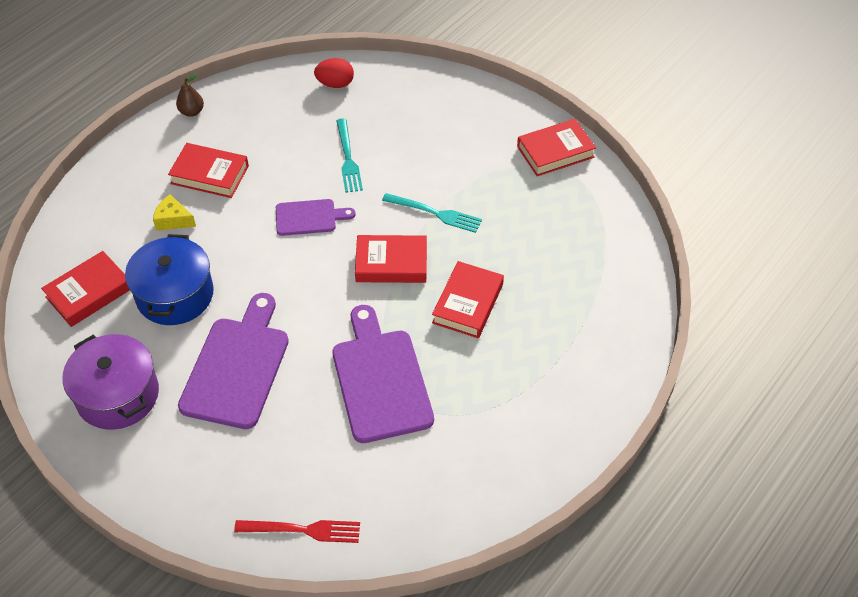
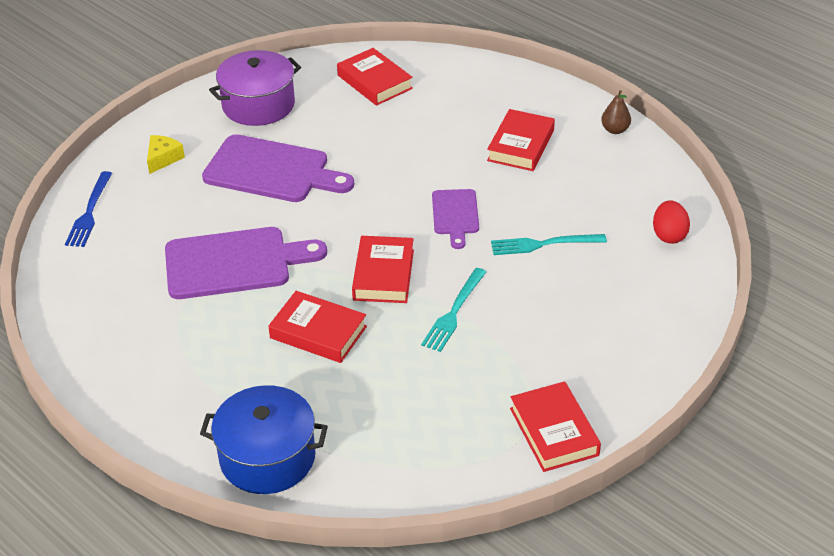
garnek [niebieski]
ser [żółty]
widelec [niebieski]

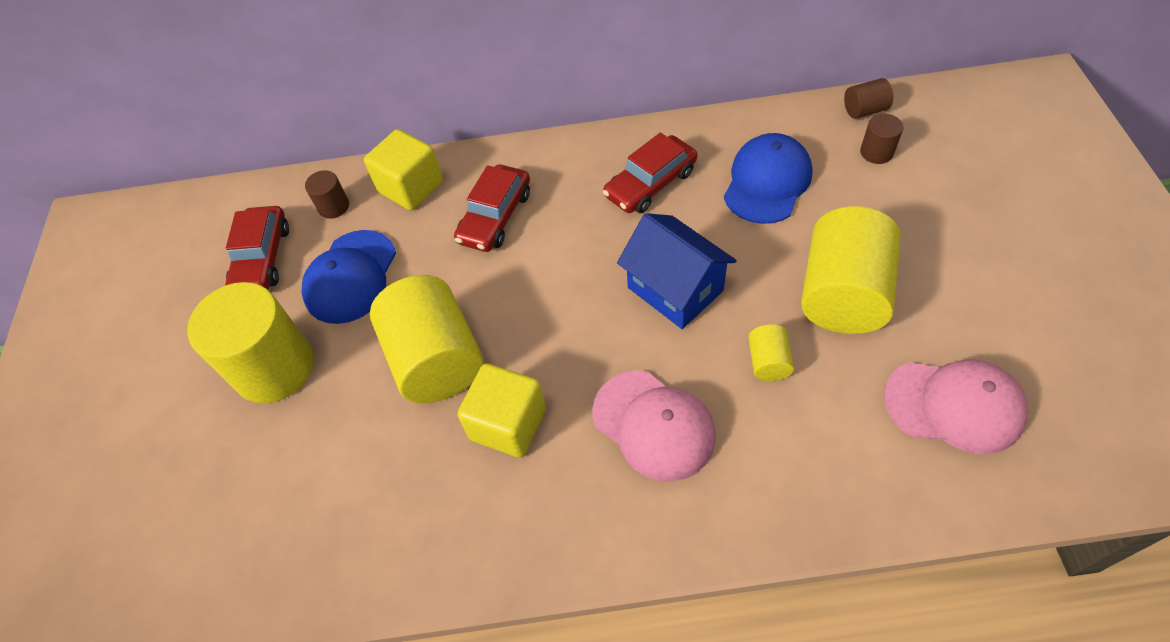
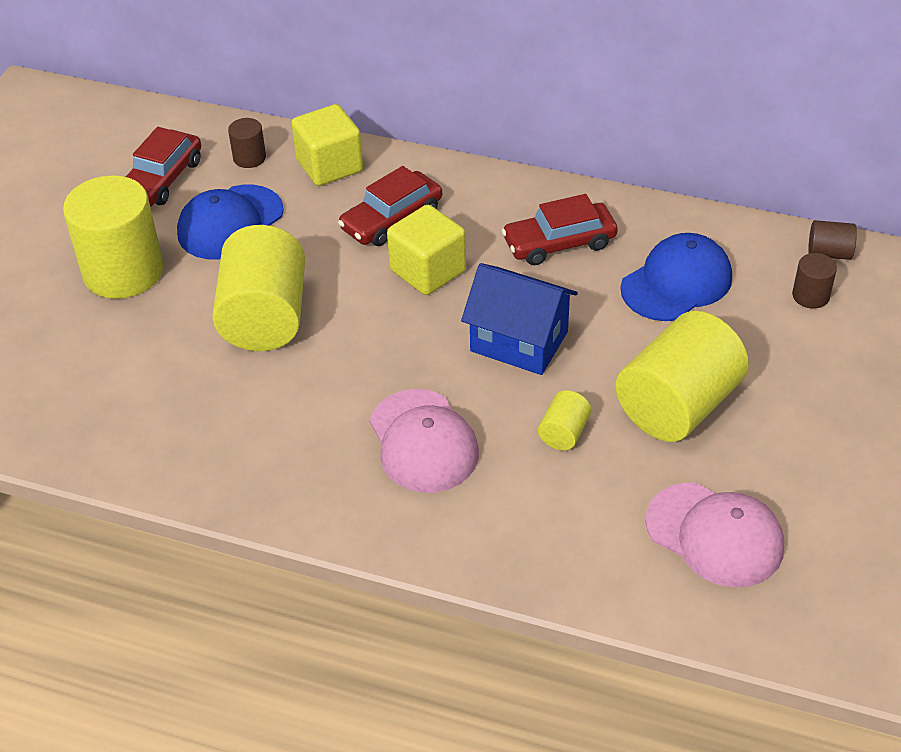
sześcian [żółty] (2nd from left)
domek [niebieski]

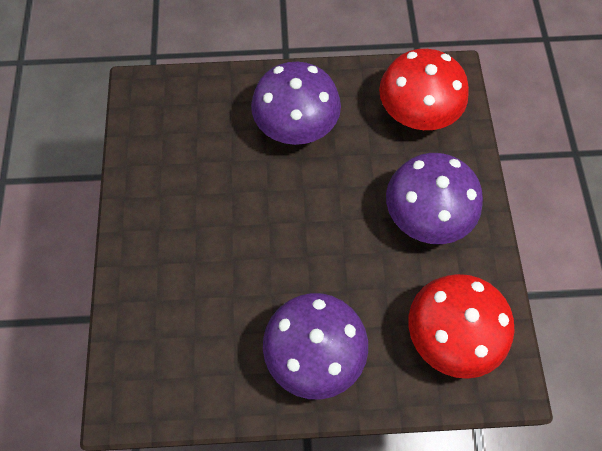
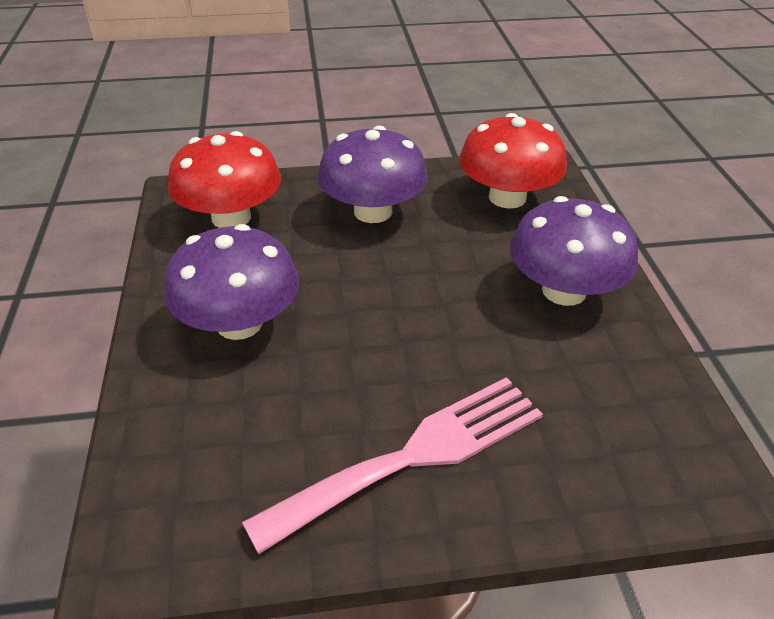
widelec [różowy]

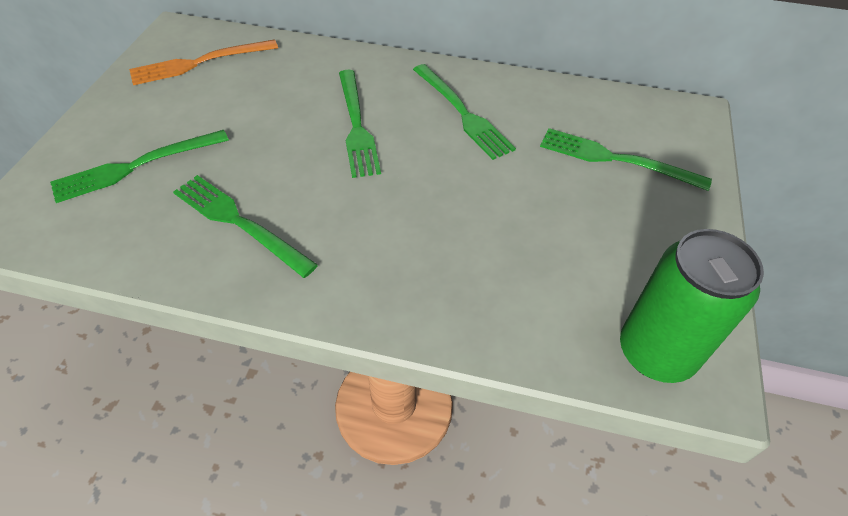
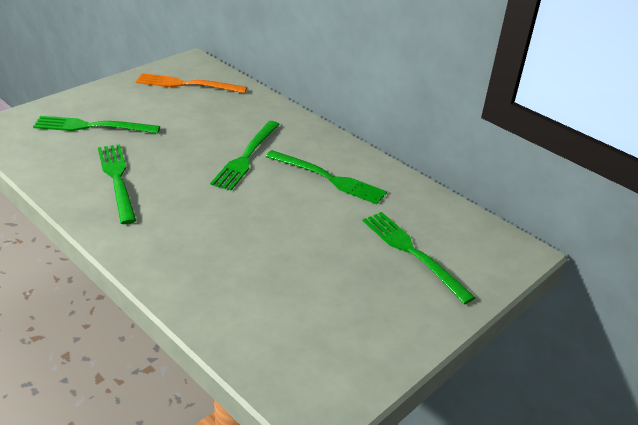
puszka [zielony]
widelec [zielony] (4th from left)

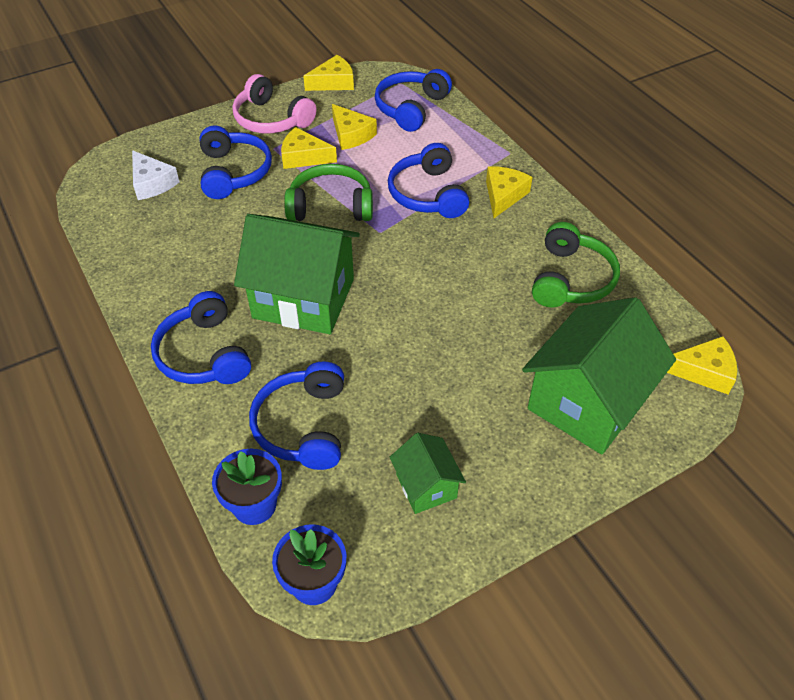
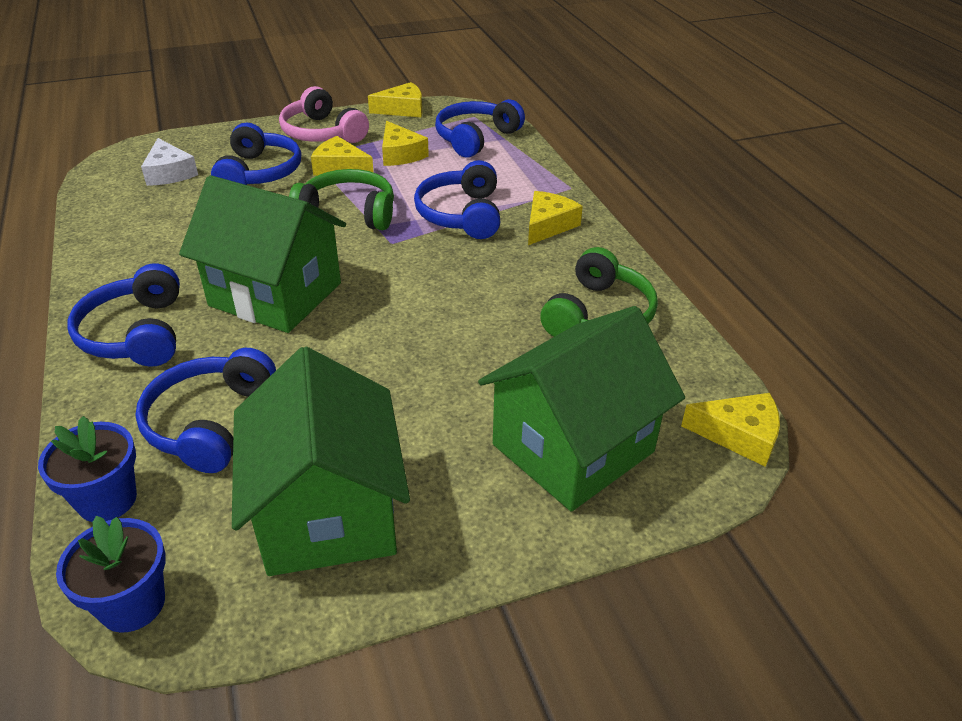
domek [zielony] (2nd from left)

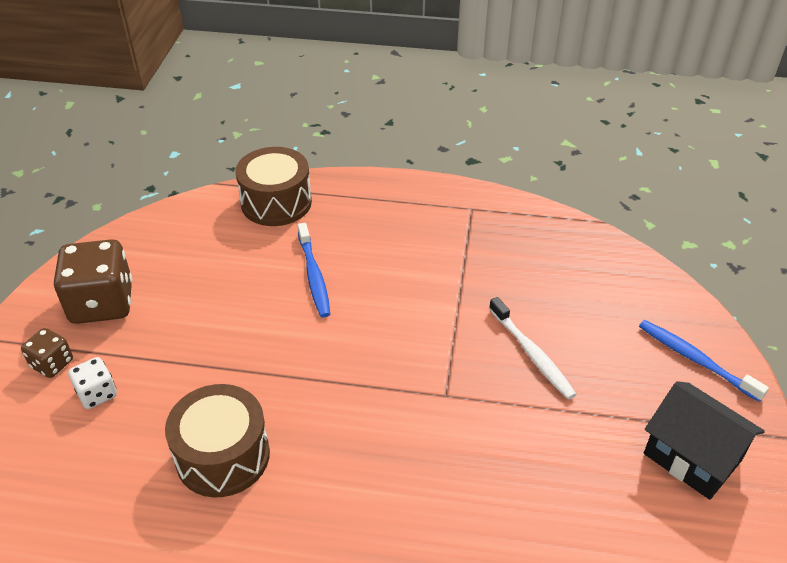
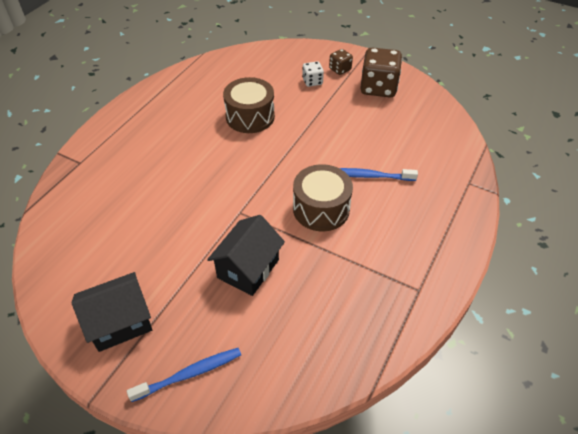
bęben [brązowy] (2nd from left)
domek [czarny] (2nd from left)

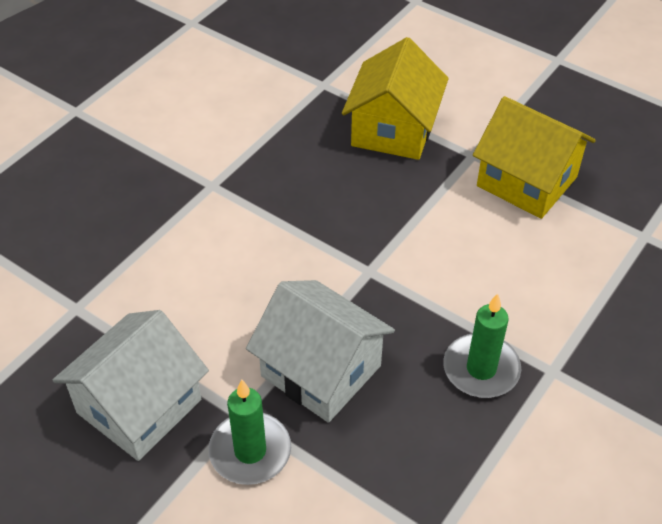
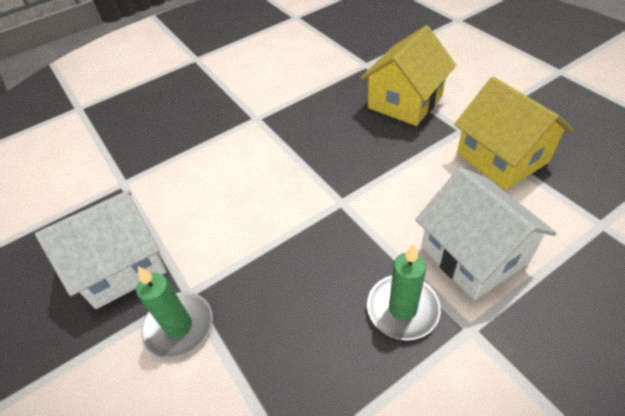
domek [biały] (2nd from left)

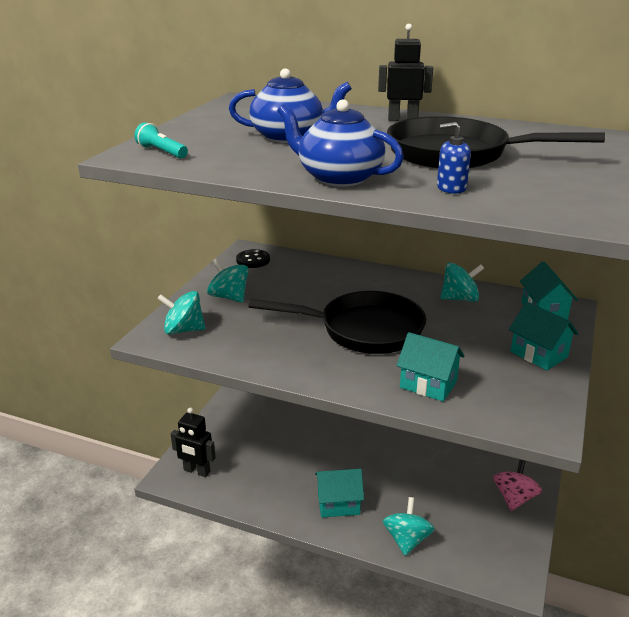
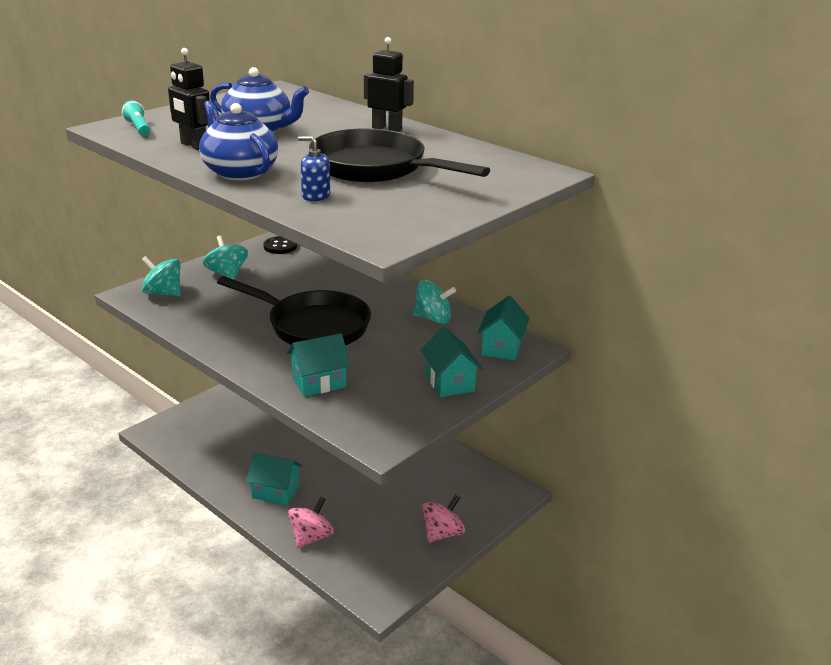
robot [czarny] (1st from left)
bączek [różowy] (1st from left)
domek [turkusowy] (2nd from left)

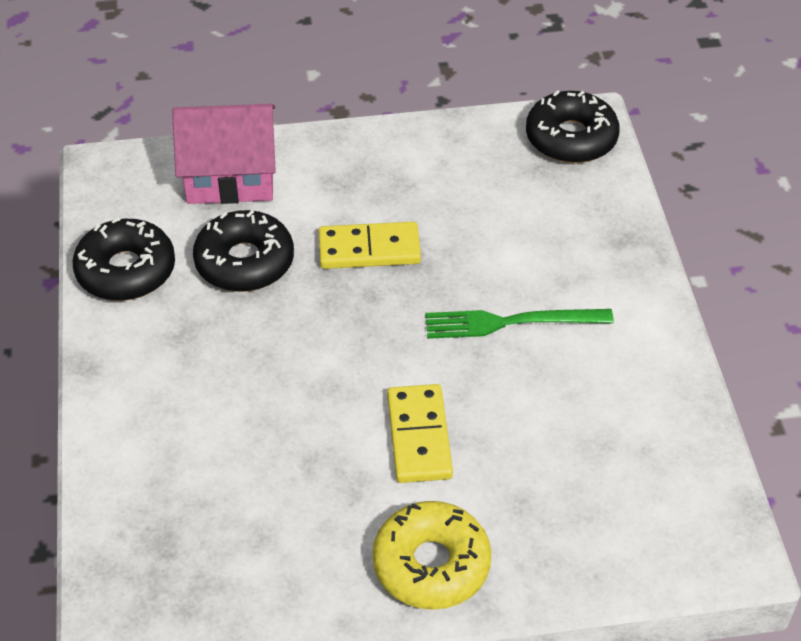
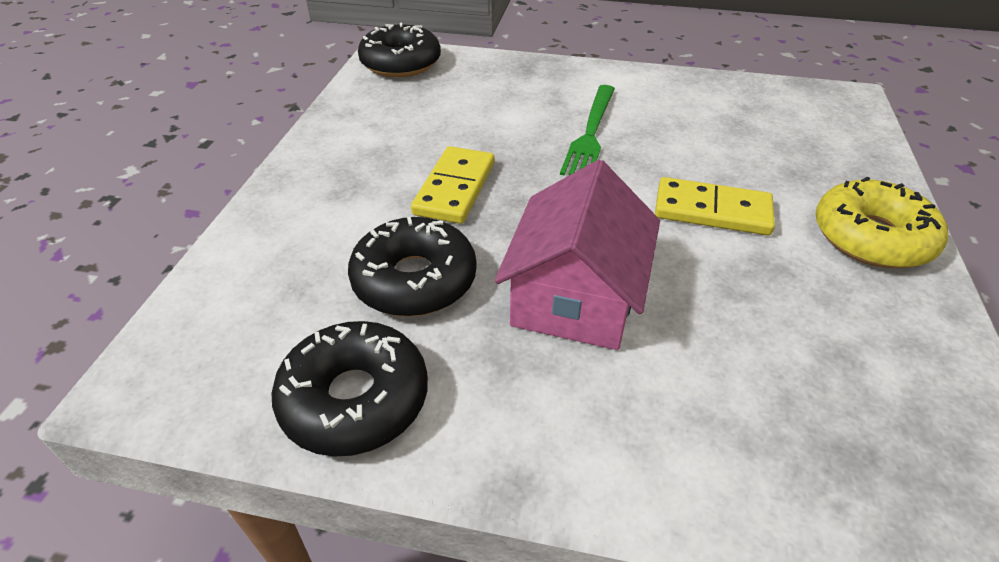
domek [różowy]

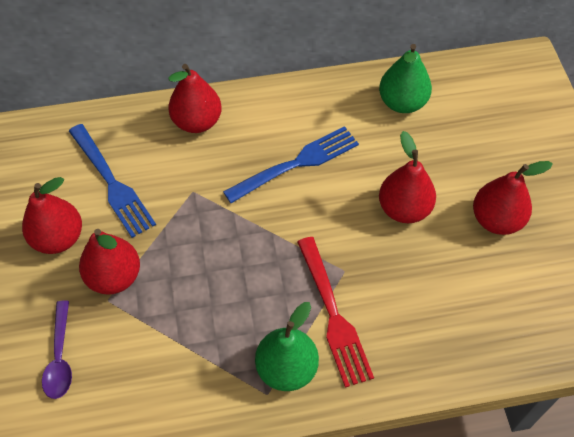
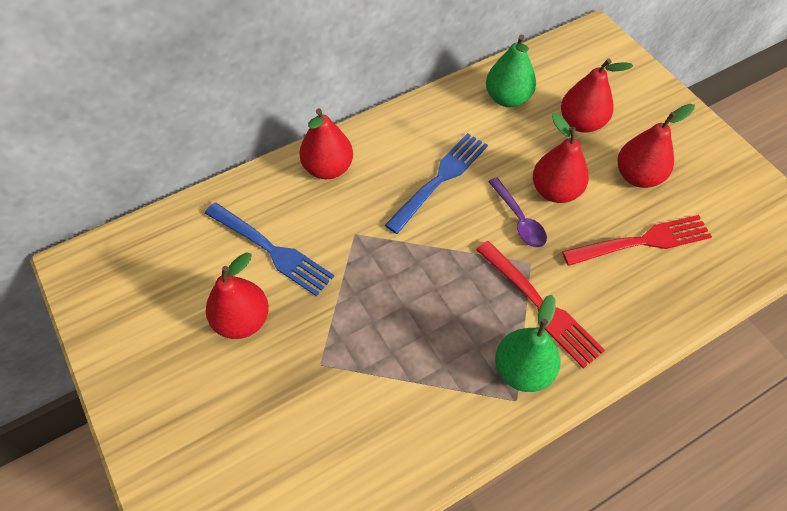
widelec [czerwony] (2nd from left)
łyżka [fioletowy]
gruszka [czerwony] (4th from left)

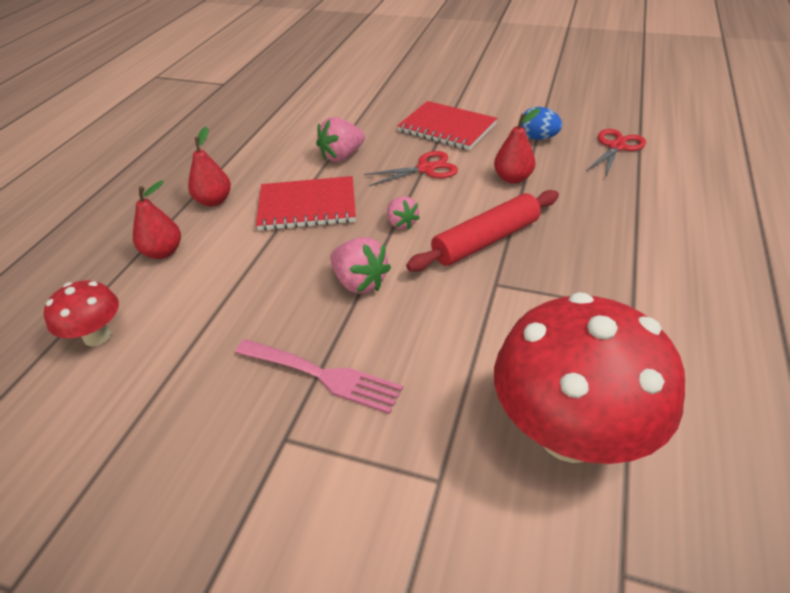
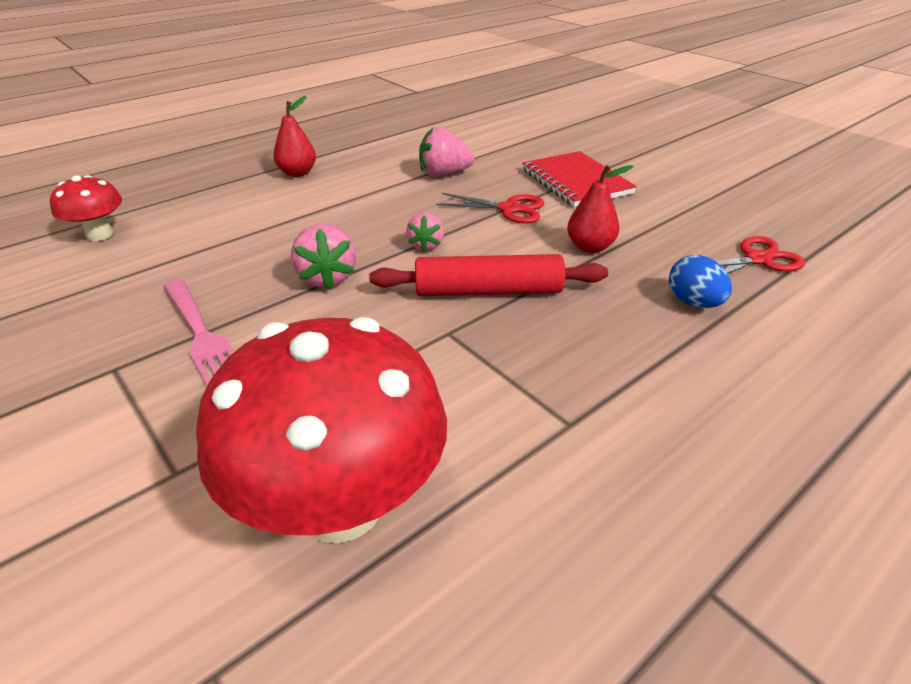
gruszka [czerwony] (1st from left in the first image)
zeszyt [czerwony] (1st from left in the first image)
jajko [niebieski]

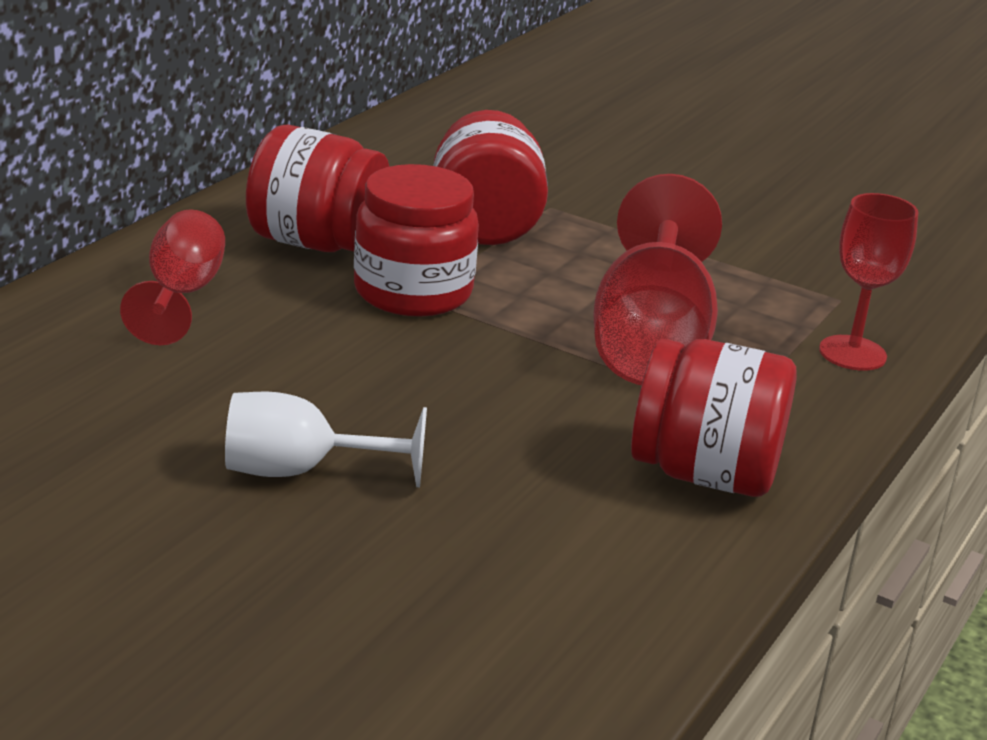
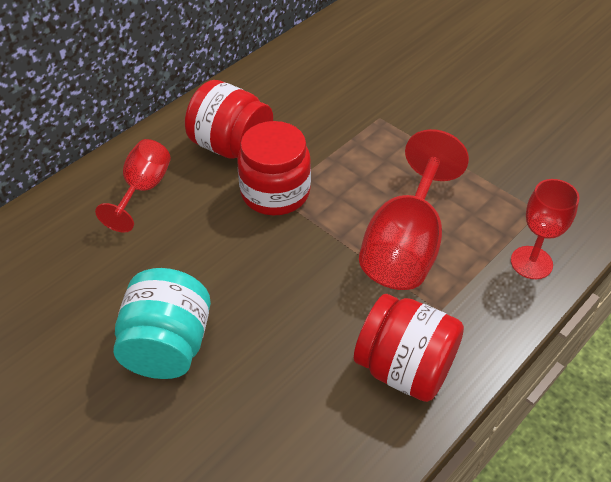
słoik [czerwony] (3rd from left in the first image)
słoik [turkusowy]

